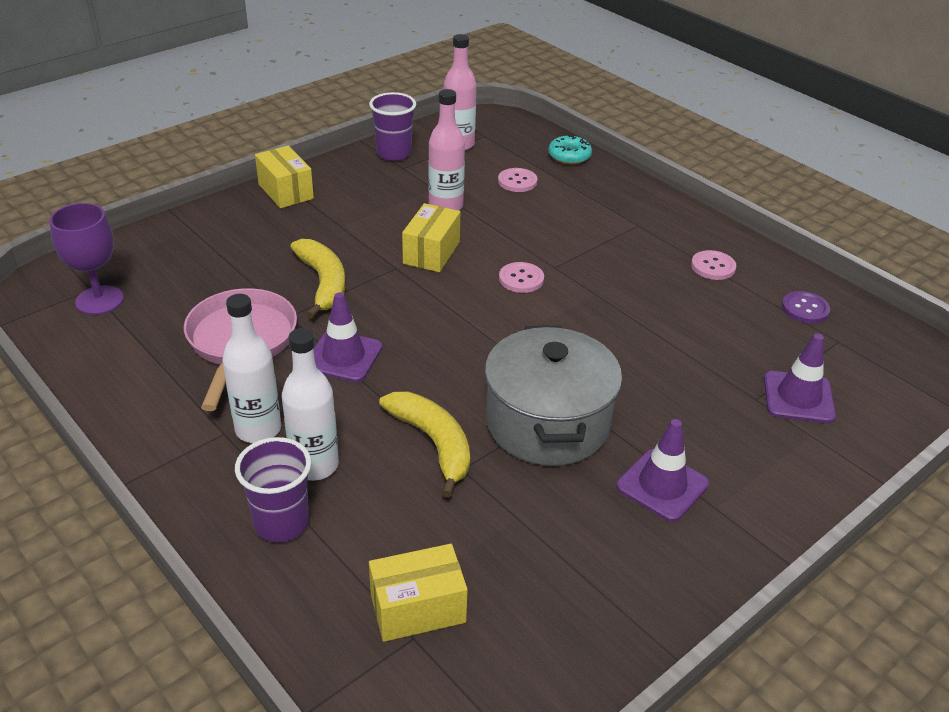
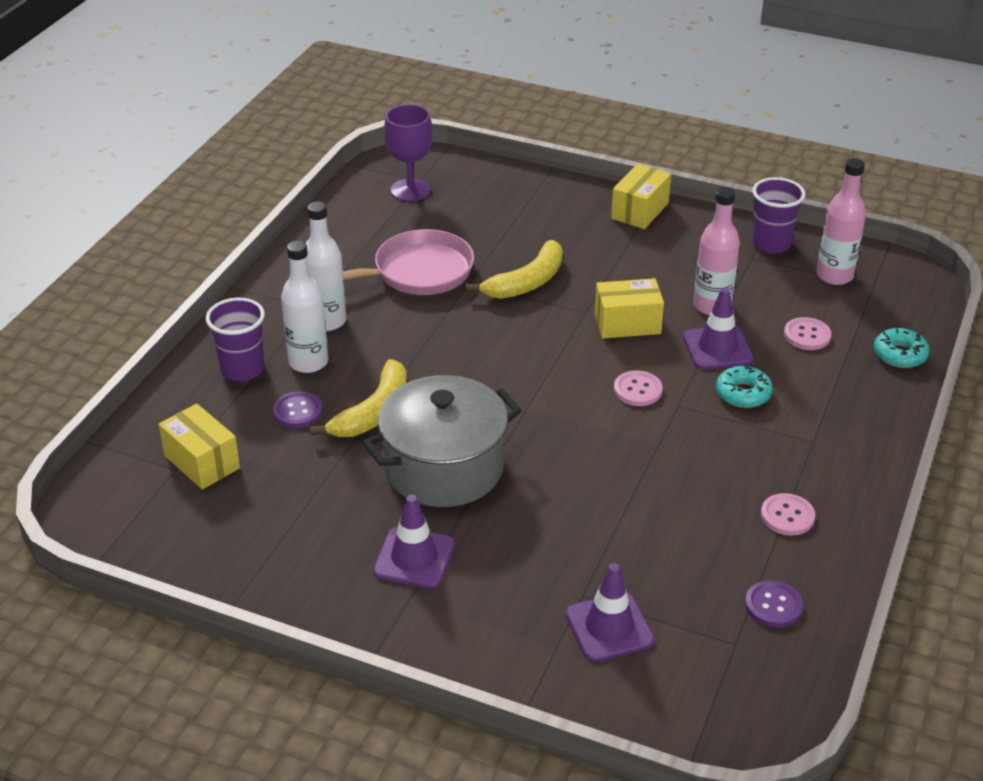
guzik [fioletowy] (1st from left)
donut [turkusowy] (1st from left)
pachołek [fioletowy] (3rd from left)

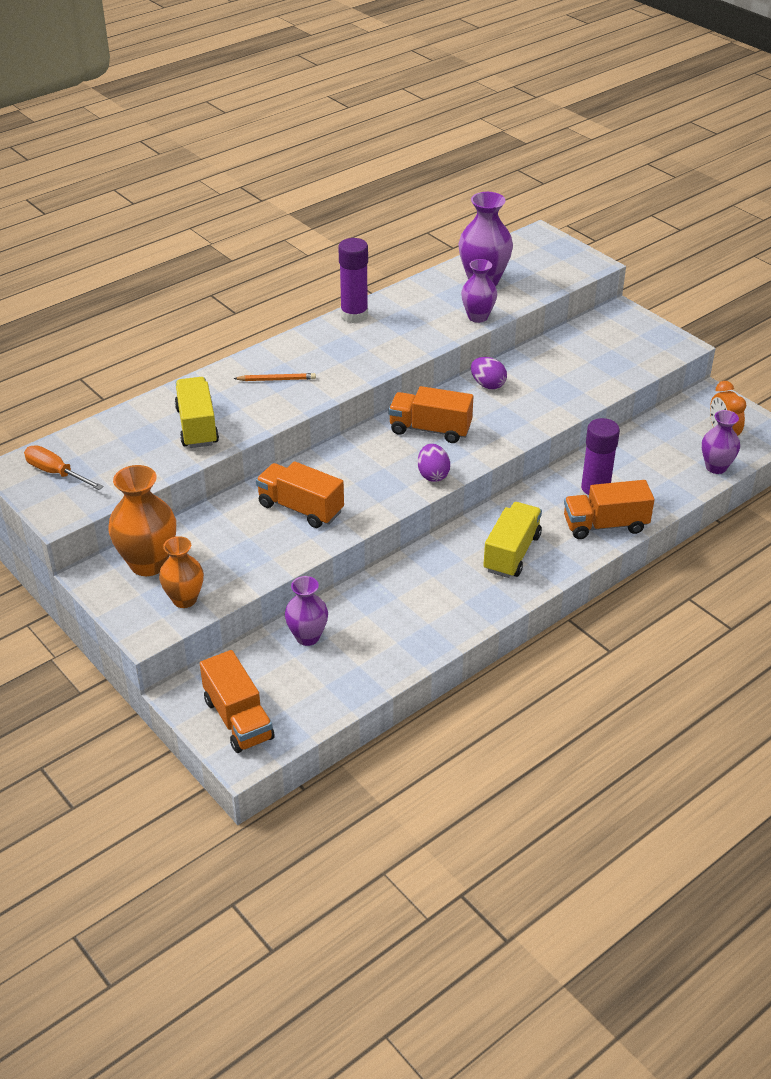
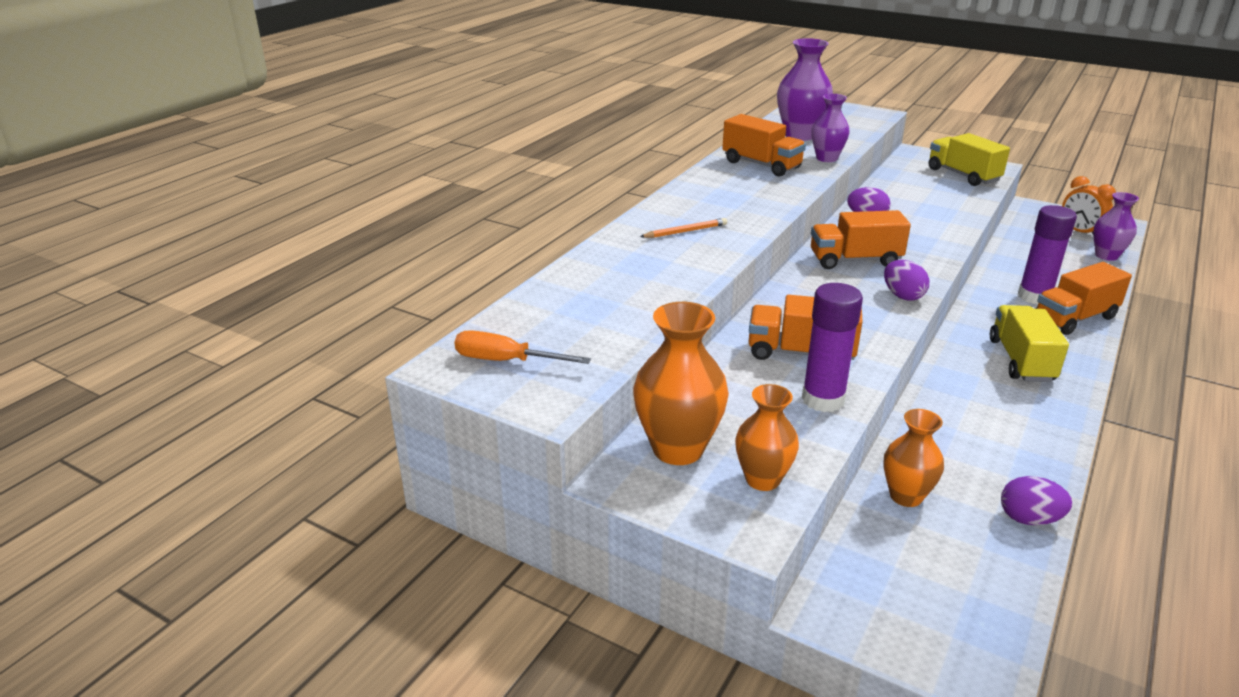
jajko [fioletowy] (3rd from left)
ciężarówka [żółty] (1st from left)
ciężarówka [pomarańczowy] (1st from left)
klej w sztyfcie [fioletowy] (1st from left)
wazon [pomarańczowy] (3rd from left)

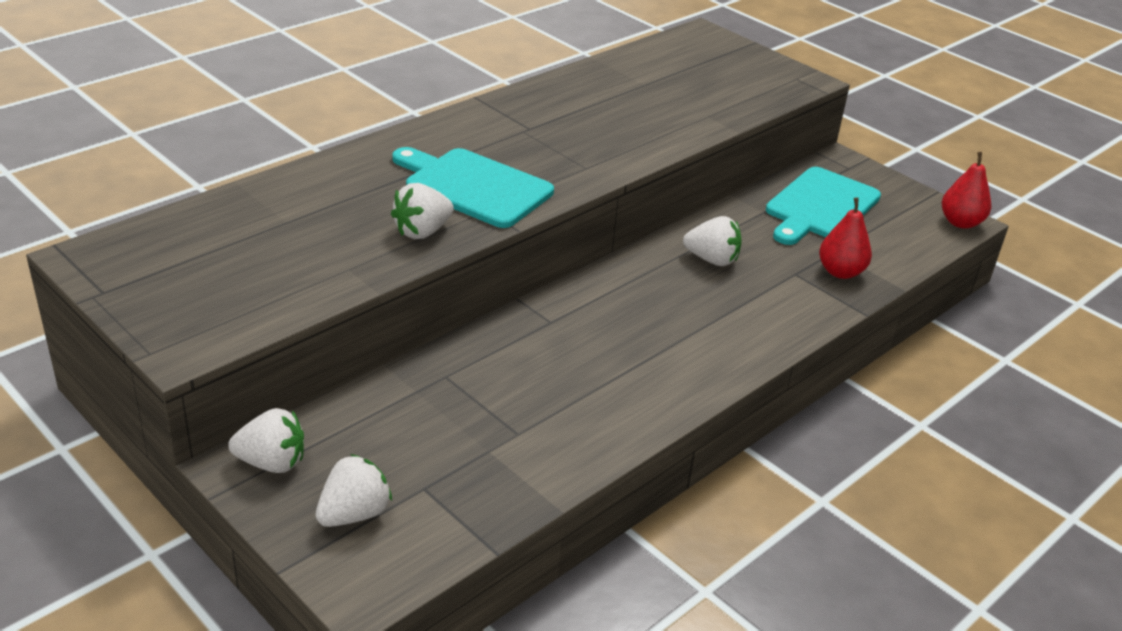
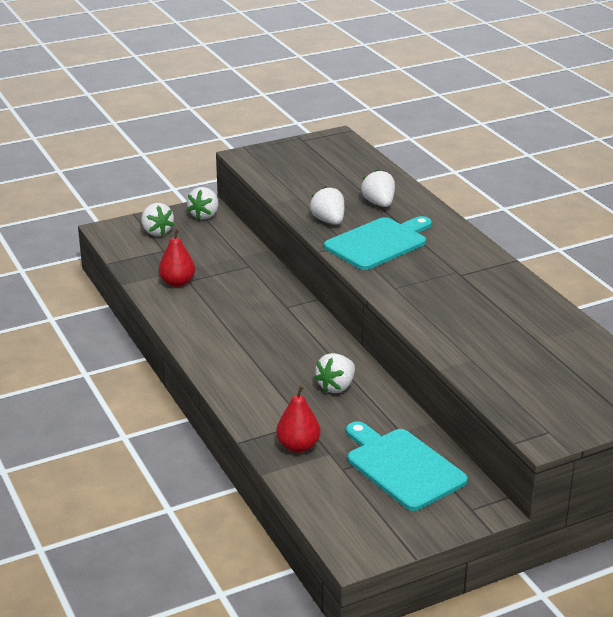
truskawka [biały] (5th from left)
gruszka [czerwony] (1st from left)

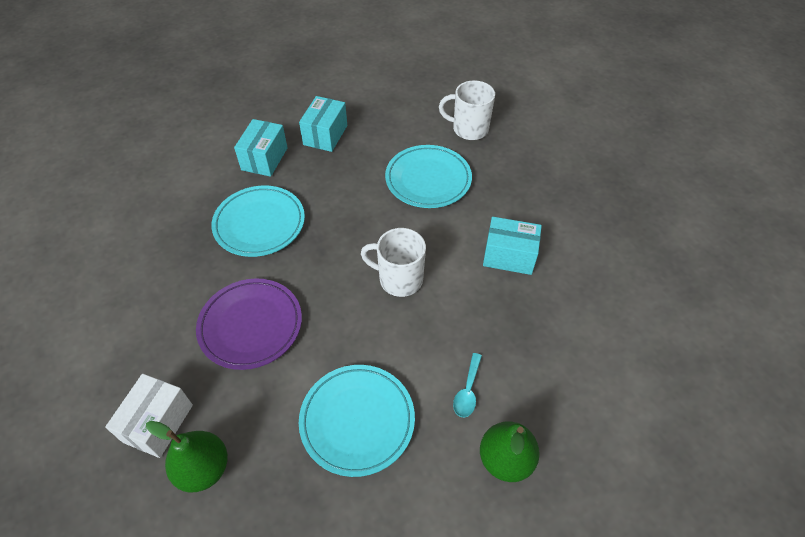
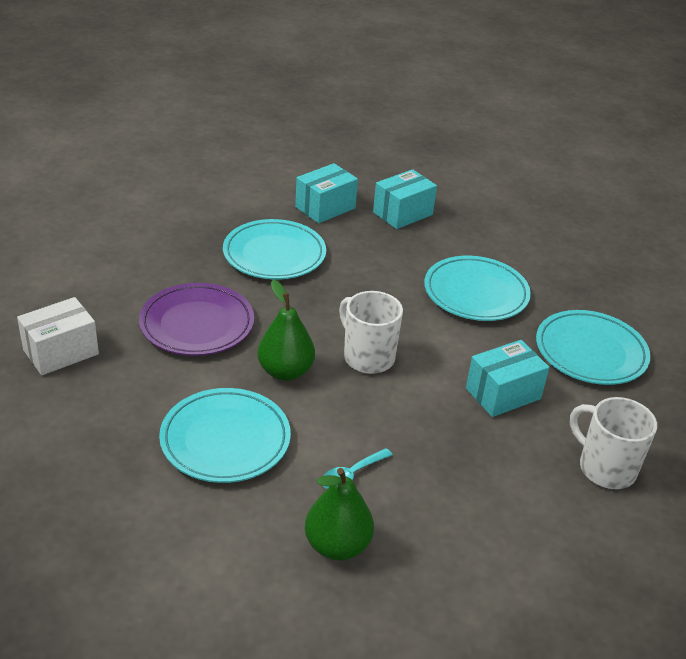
talerz [turkusowy] (4th from left)
gruszka [zielony] (1st from left)
kubek [biały] (2nd from left)
pudełko [turkusowy] (3rd from left)

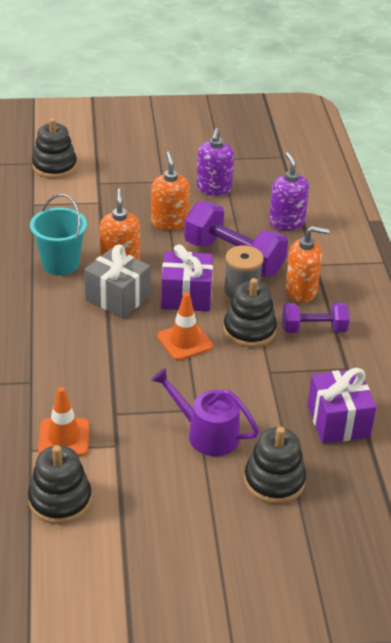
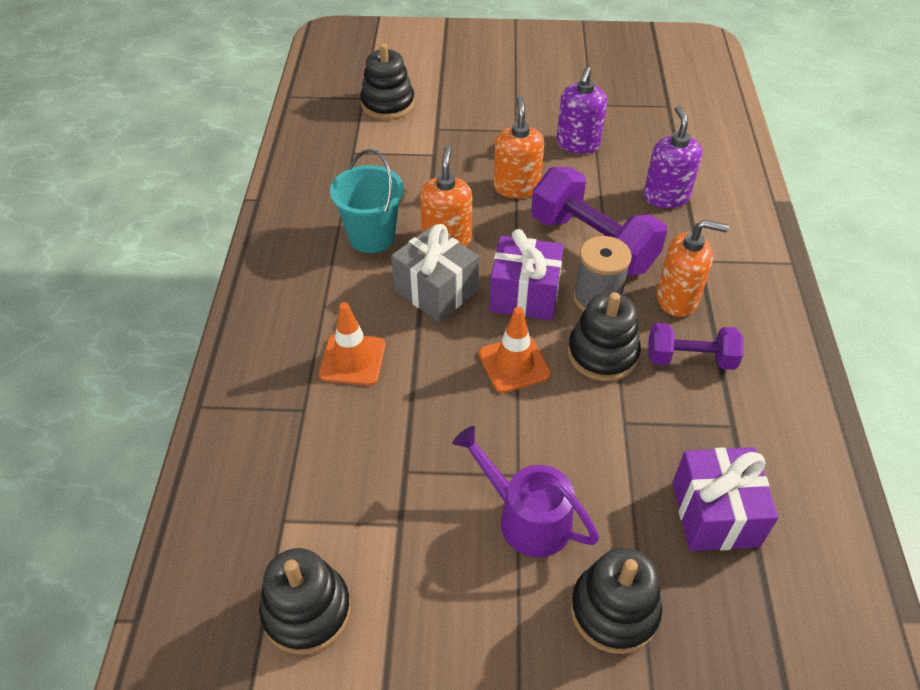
pachołek [pomarańczowy] (1st from left)

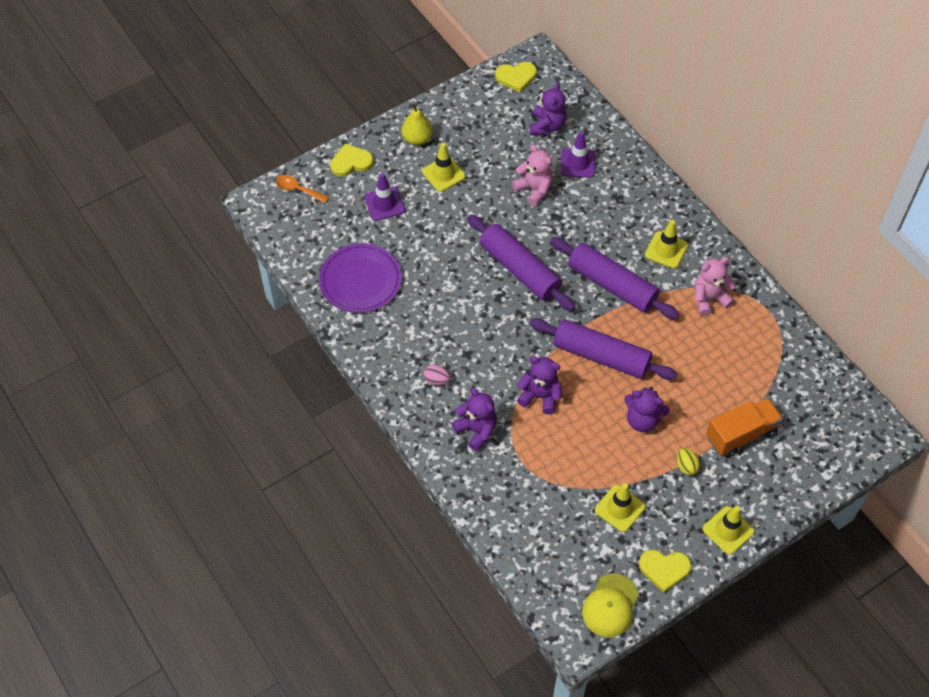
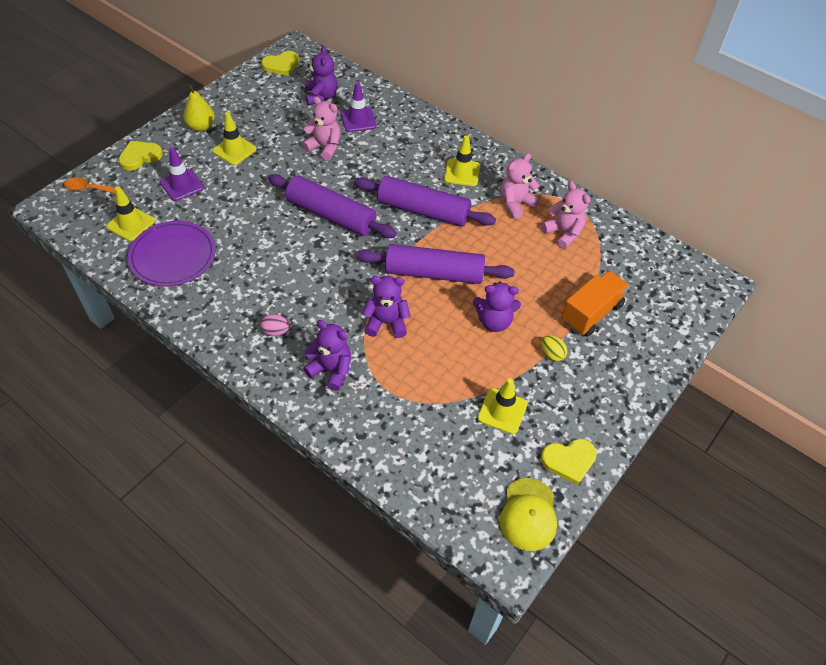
miś [różowy] (3rd from left)
pachołek [żółty] (1st from left)

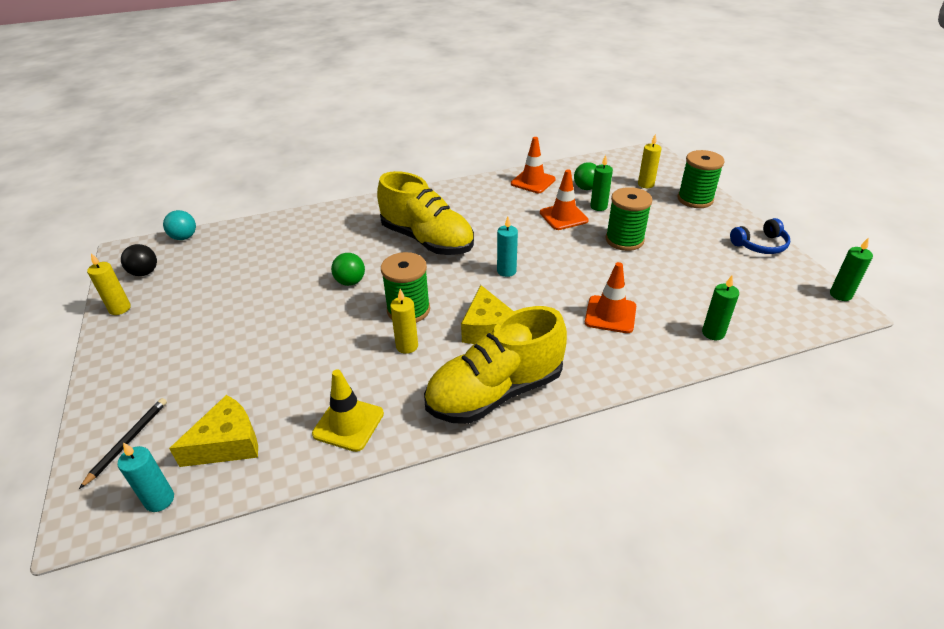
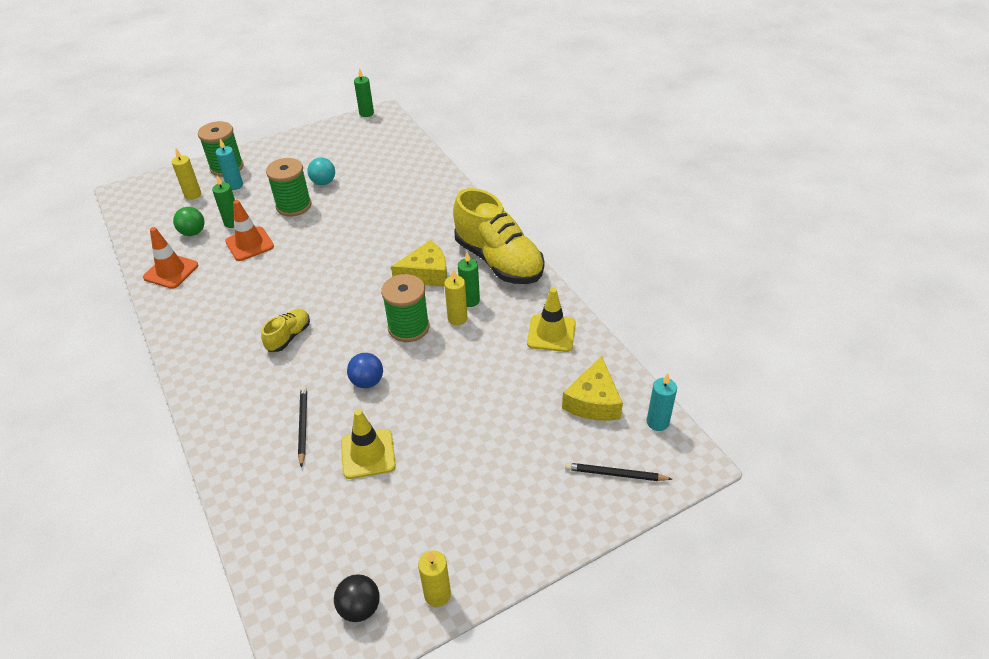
pachołek [pomarańczowy] (3rd from left in the first image)
słuchawki [niebieski]
ołówek [czarny] (1st from left)
pachołek [żółty] (1st from left)
piłka [turkusowy]
świeca [turkusowy] (1st from left)
świeca [zielony] (3rd from left)
piłka [niebieski]
ser [żółty] (2nd from left)
but [żółty] (1st from left)

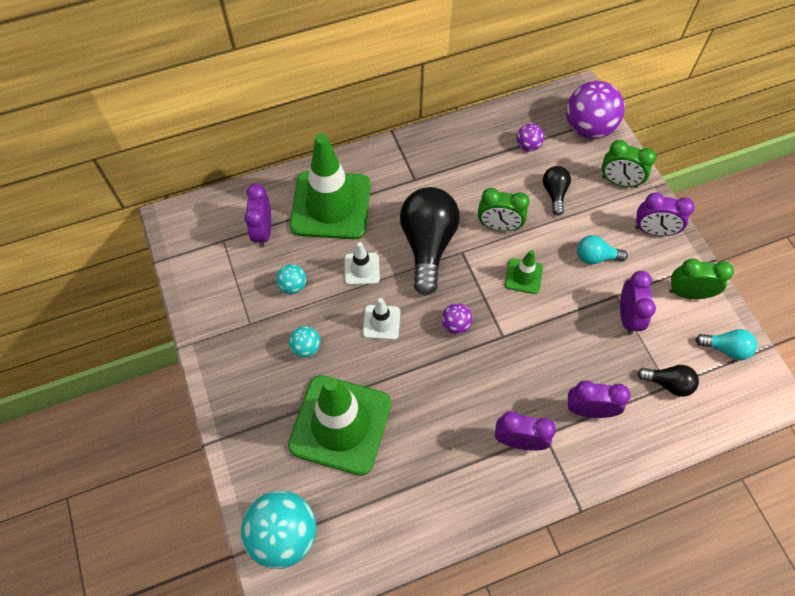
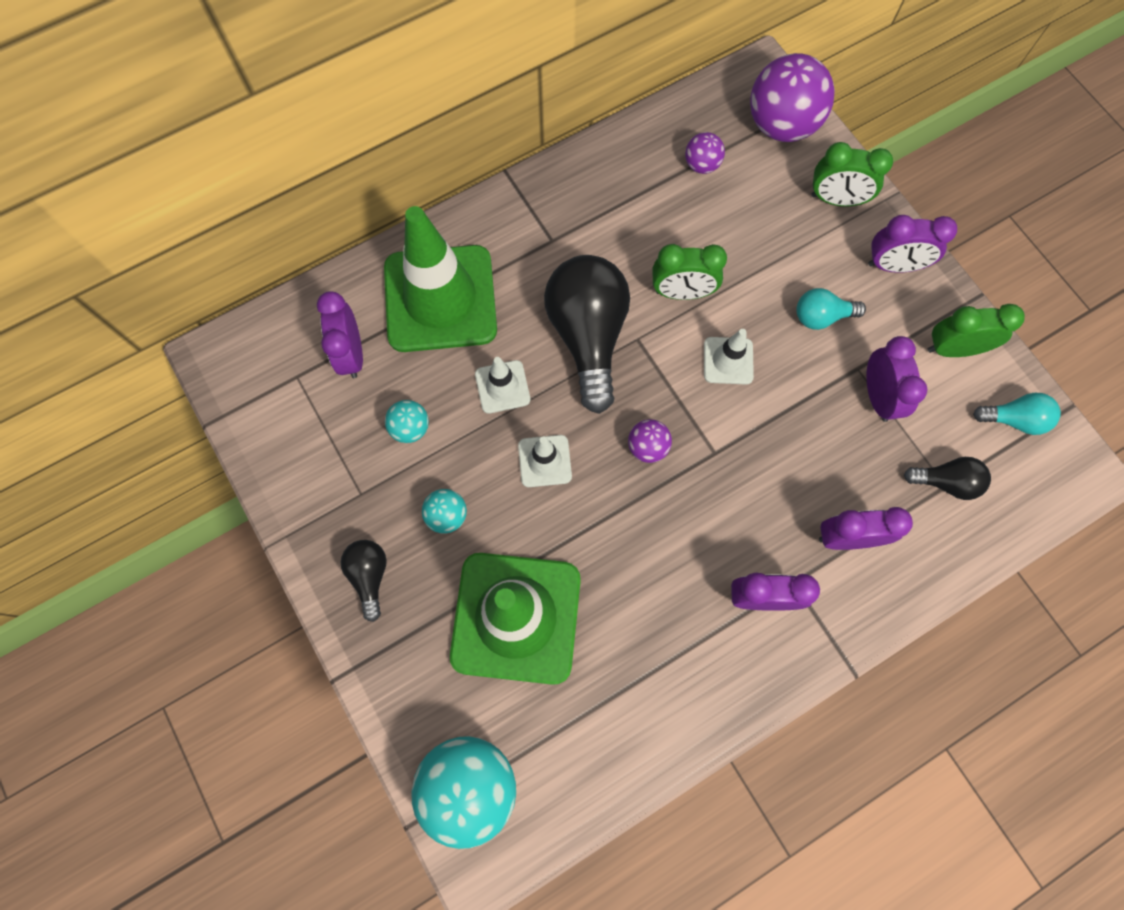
żarówka [czarny] (1st from left)
pachołek [biały] (3rd from left)

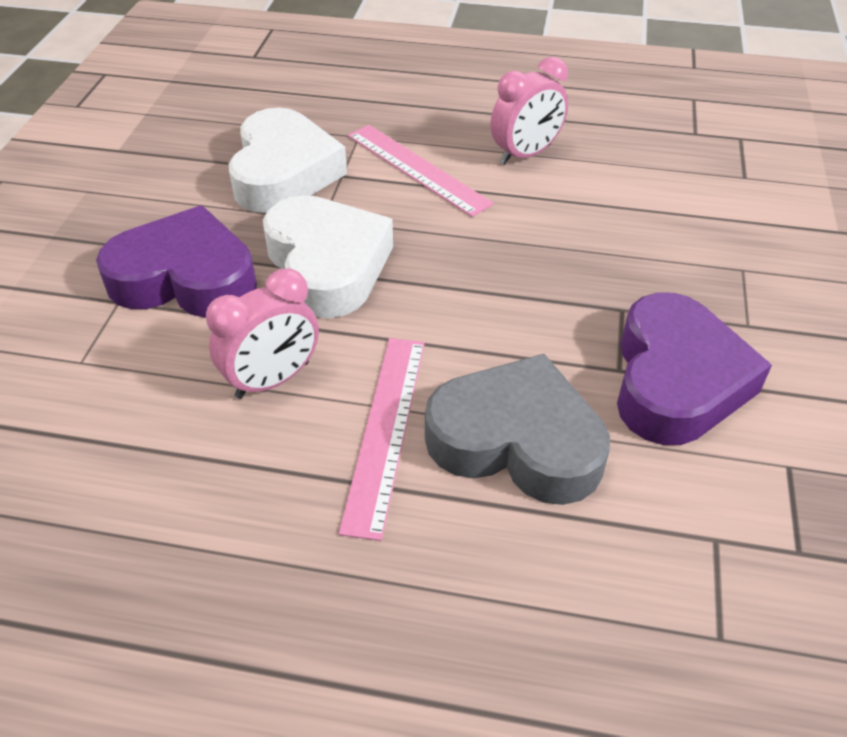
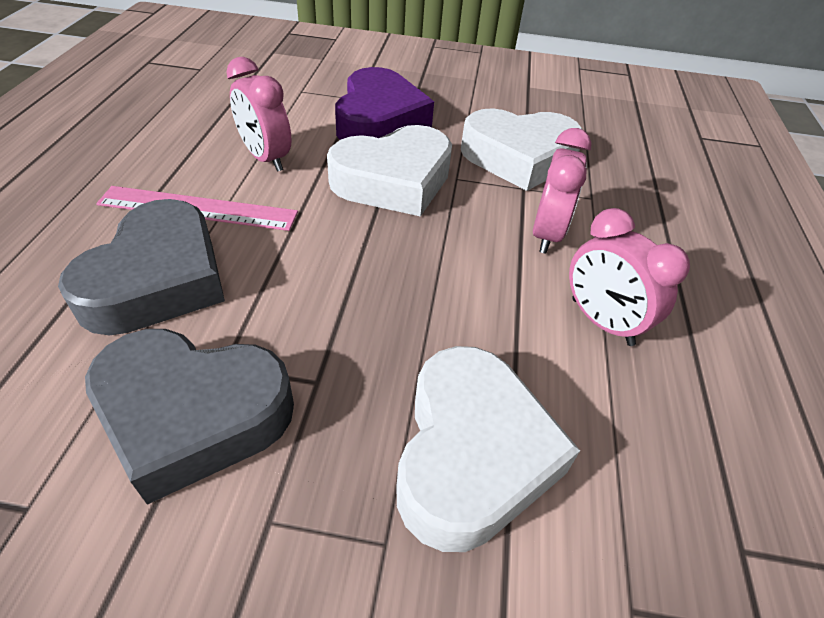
serce [biały] (2nd from left)
budzik [różowy] (2nd from left)
serce [szary] (2nd from left)

